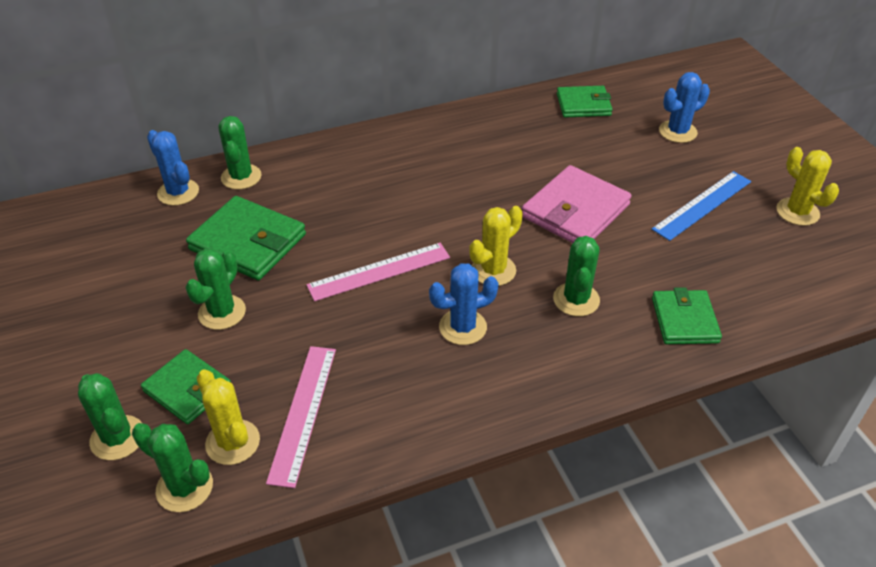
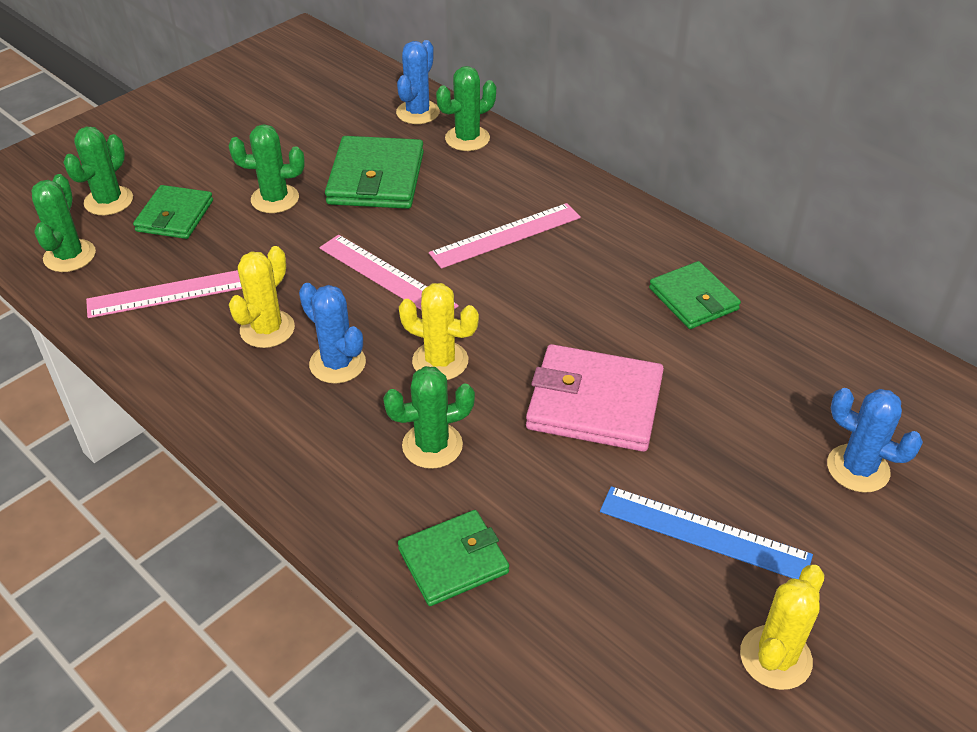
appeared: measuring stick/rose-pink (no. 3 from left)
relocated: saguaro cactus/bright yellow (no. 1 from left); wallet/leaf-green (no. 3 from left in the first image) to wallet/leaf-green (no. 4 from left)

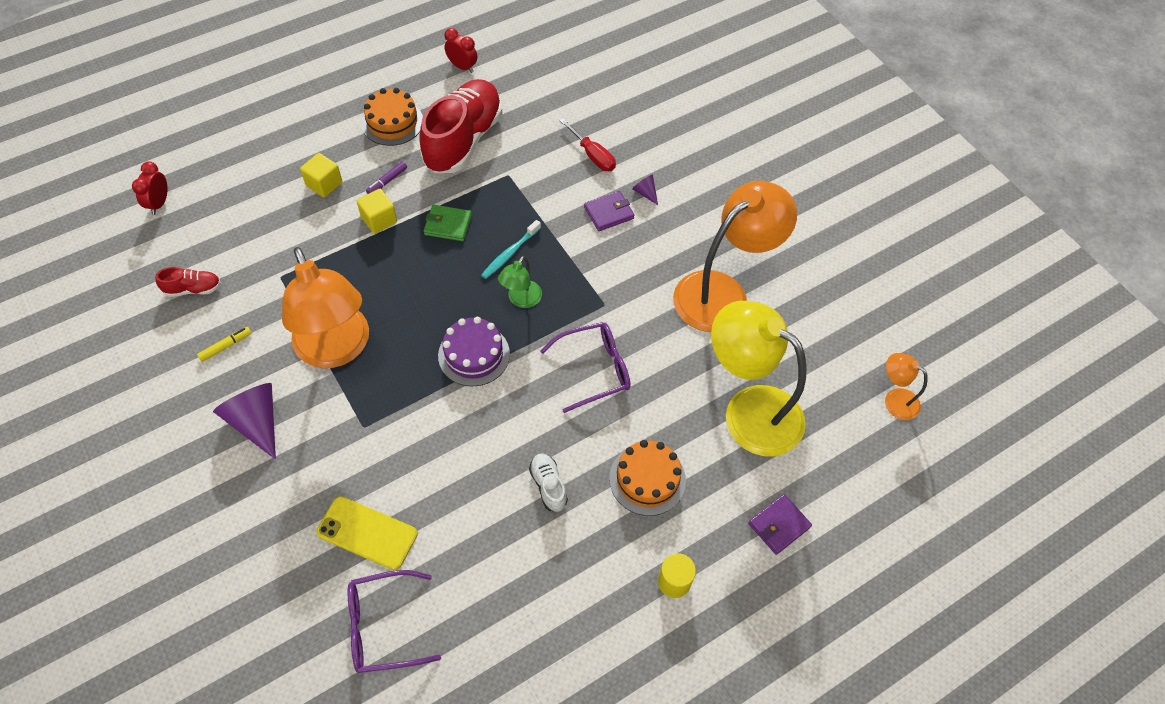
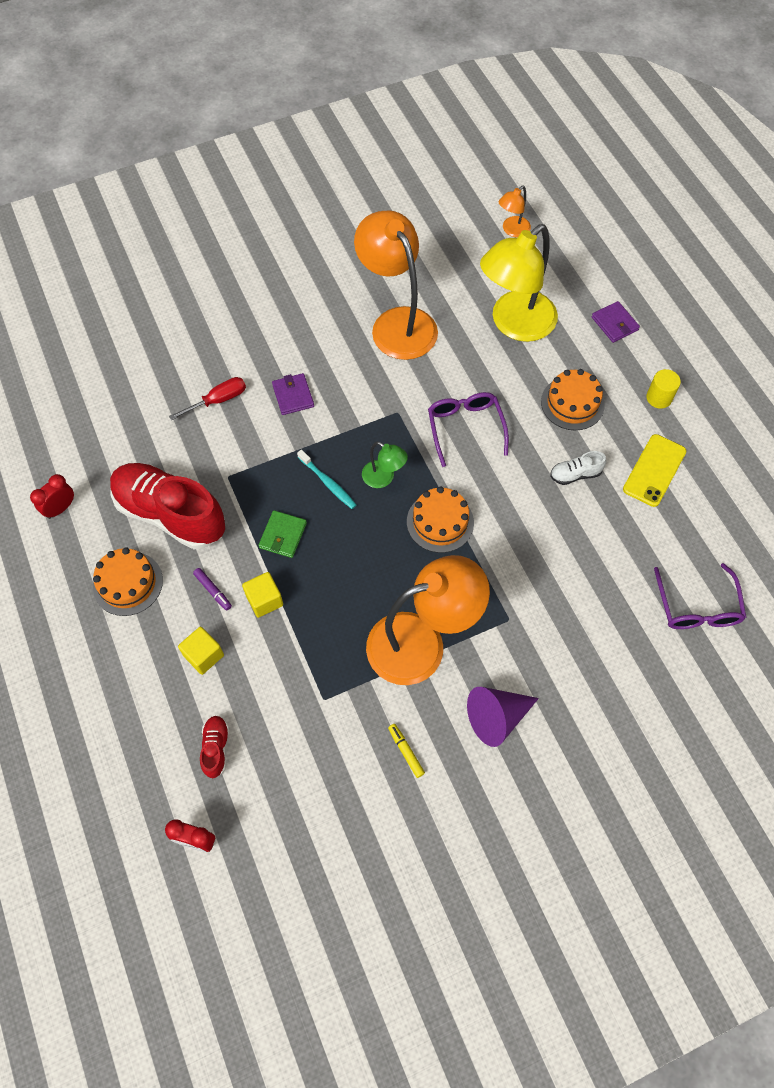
missing: cone/purple (no. 2 from left)
relocated: shoe/scarlet (no. 1 from left in the first image) to shoe/scarlet (no. 2 from left); mobile phone/bright yellow
colour: layer cake/purple to layer cake/orange (no. 2 from left)

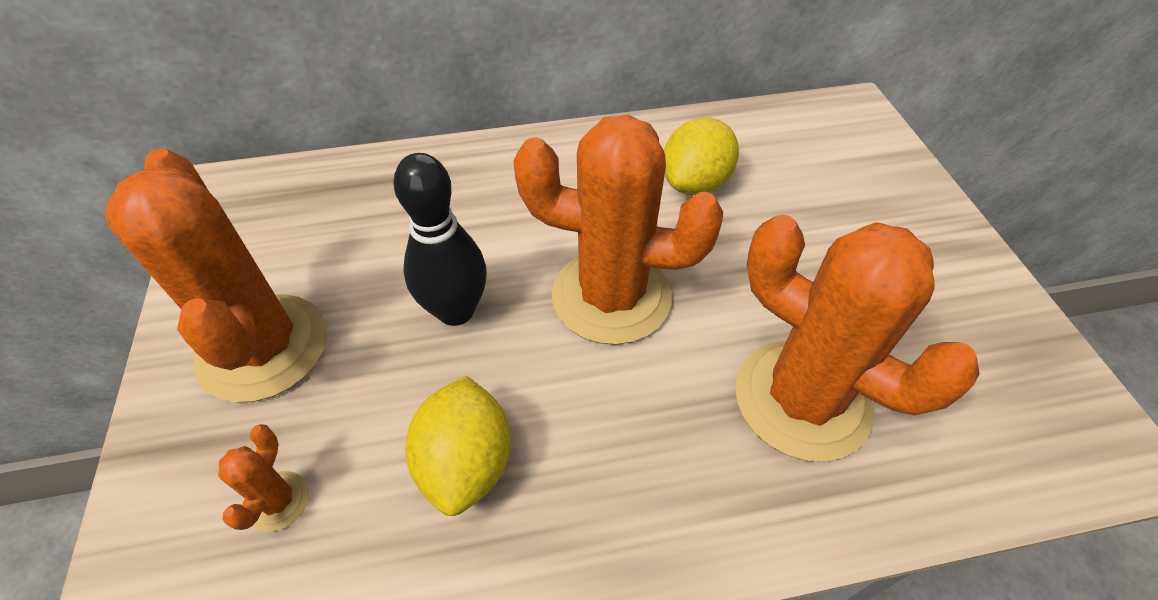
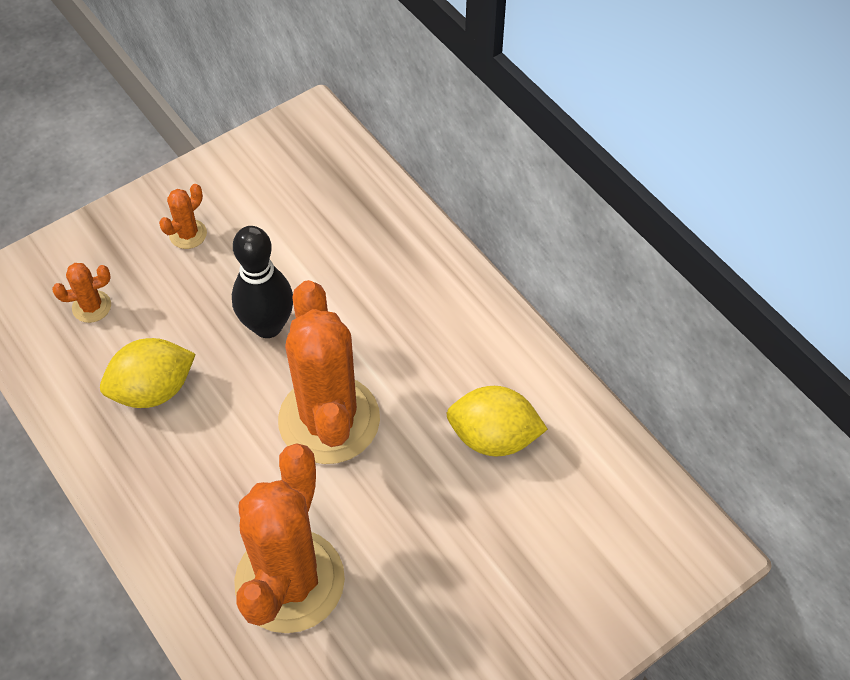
size: saguaro cactus/orange (no. 1 from left in the first image) x0.41

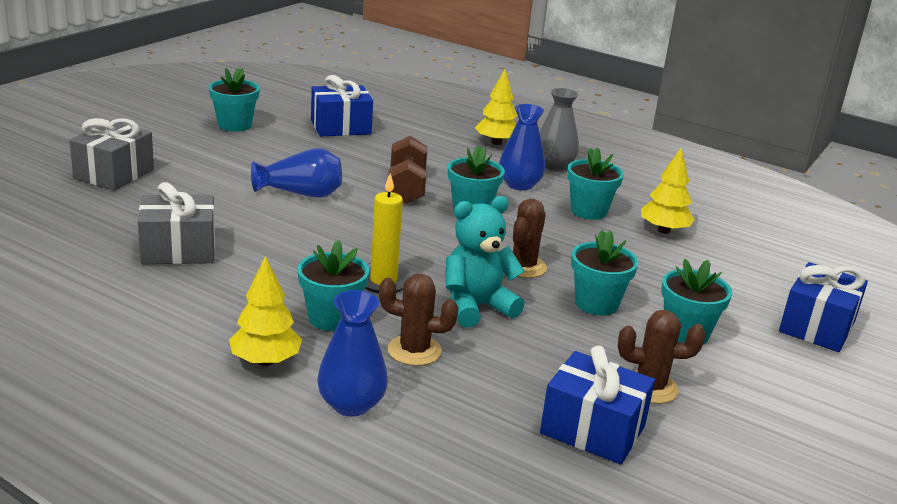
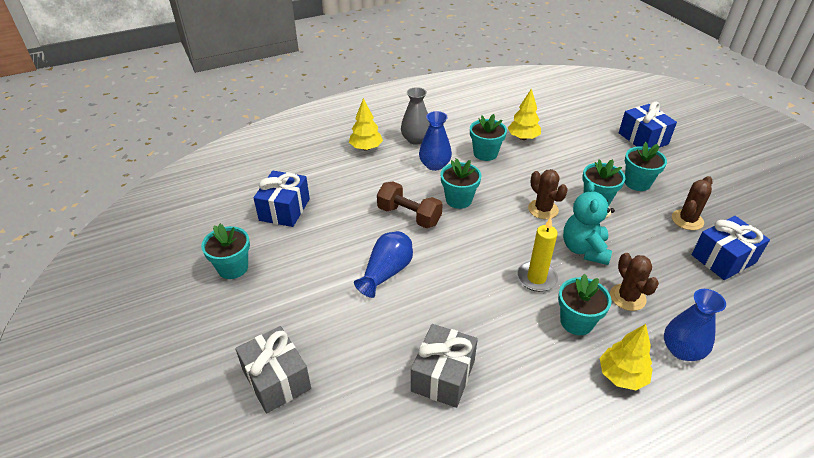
spun: saguaro cactus/dark brown (no. 1 from left in the first image) 60 degrees counterclockwise

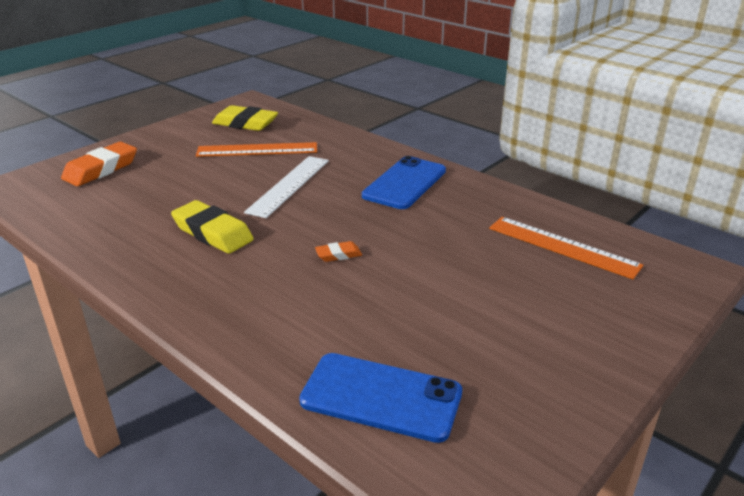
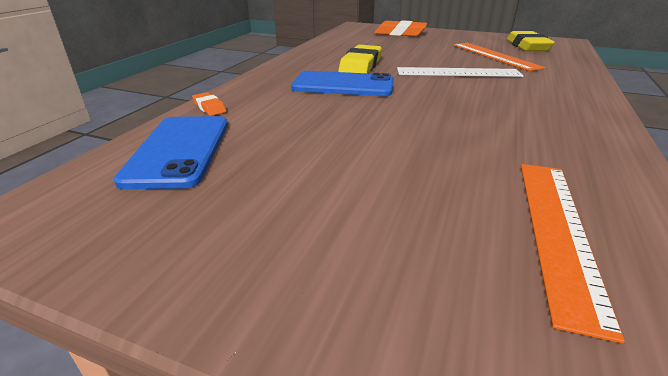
relocated: pencil eraser/orange (no. 2 from left in the first image) to pencil eraser/orange (no. 1 from left); mobile phone/royal blue (no. 2 from left)

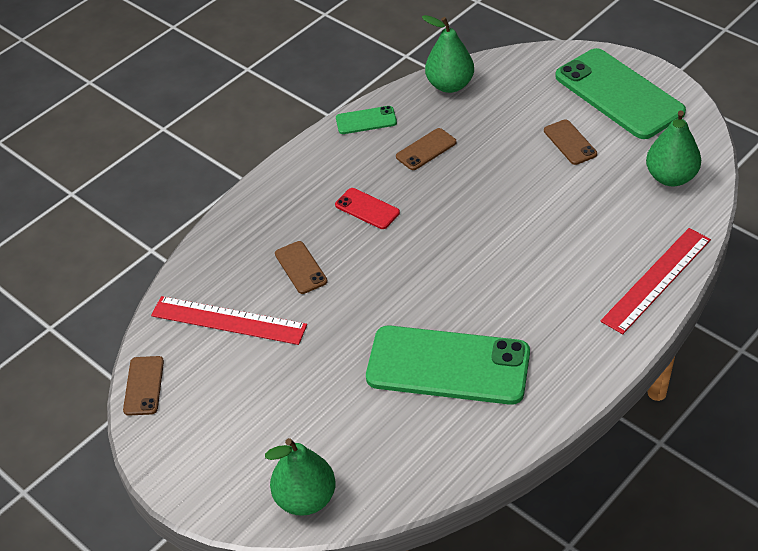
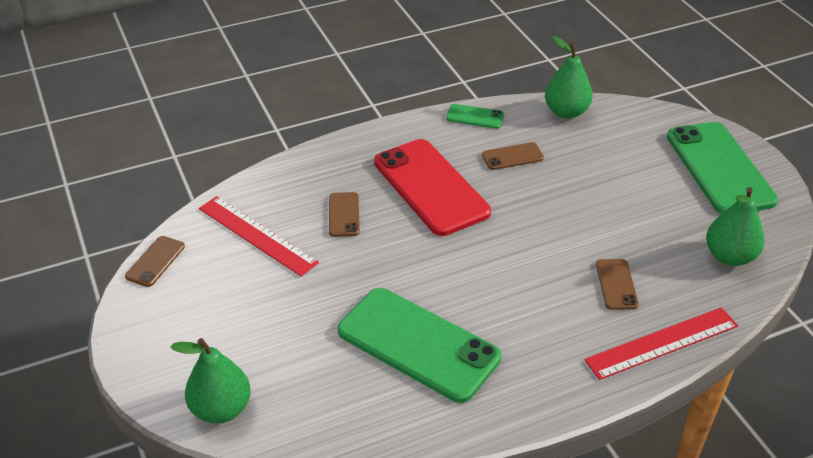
relocated: mobile phone/dark brown (no. 4 from left)
size: mobile phone/scarlet x2.23

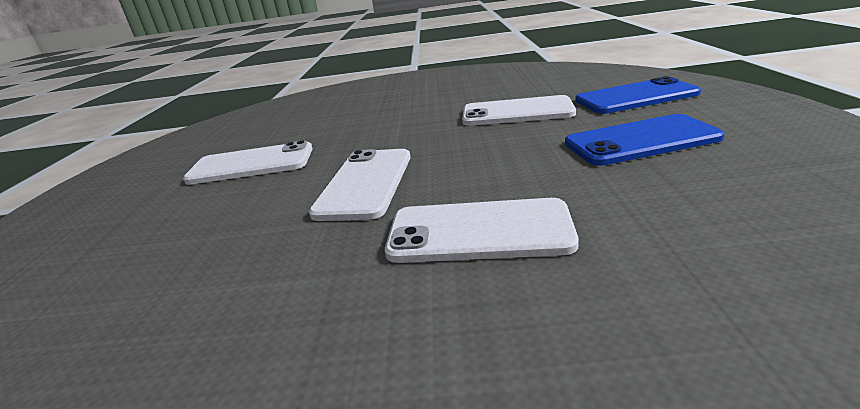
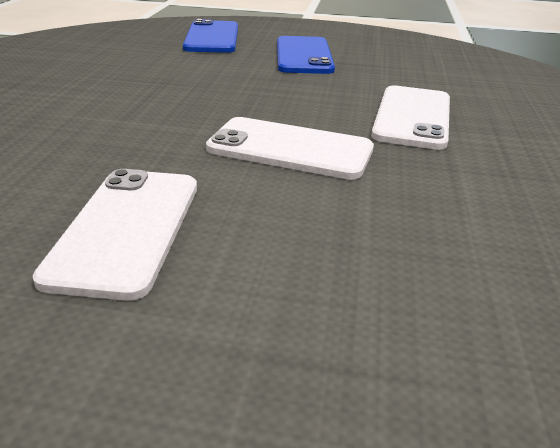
missing: mobile phone/white (no. 4 from left)

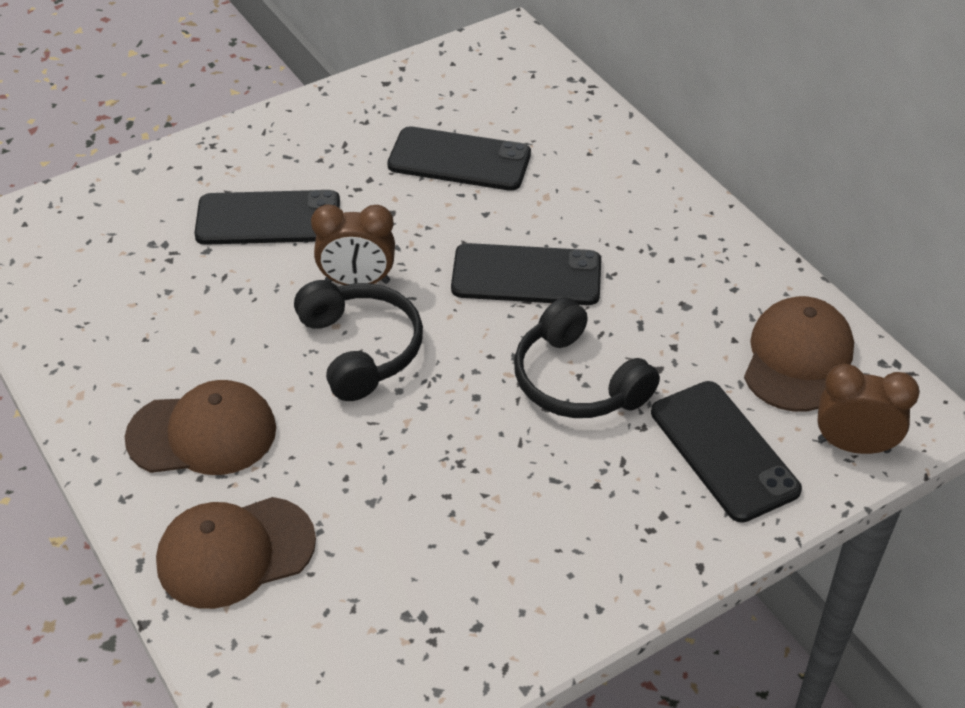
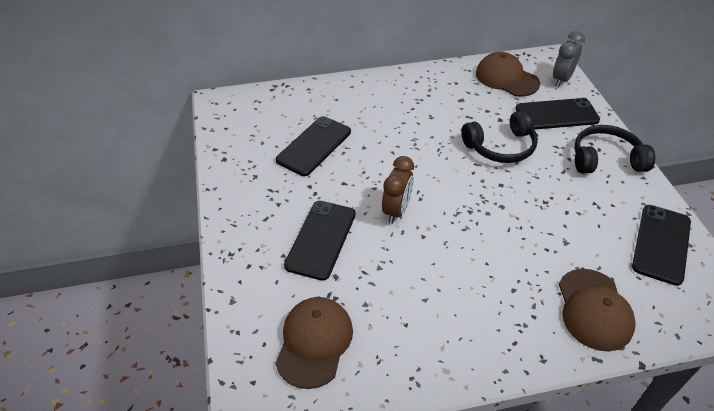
relocated: cap/dark brown (no. 1 from left); headphones/ebony (no. 1 from left in the first image) to headphones/ebony (no. 2 from left); mobile phone/ebony (no. 3 from left in the first image) to mobile phone/ebony (no. 4 from left)
colour: alarm clock/dark brown (no. 2 from left) to alarm clock/grey

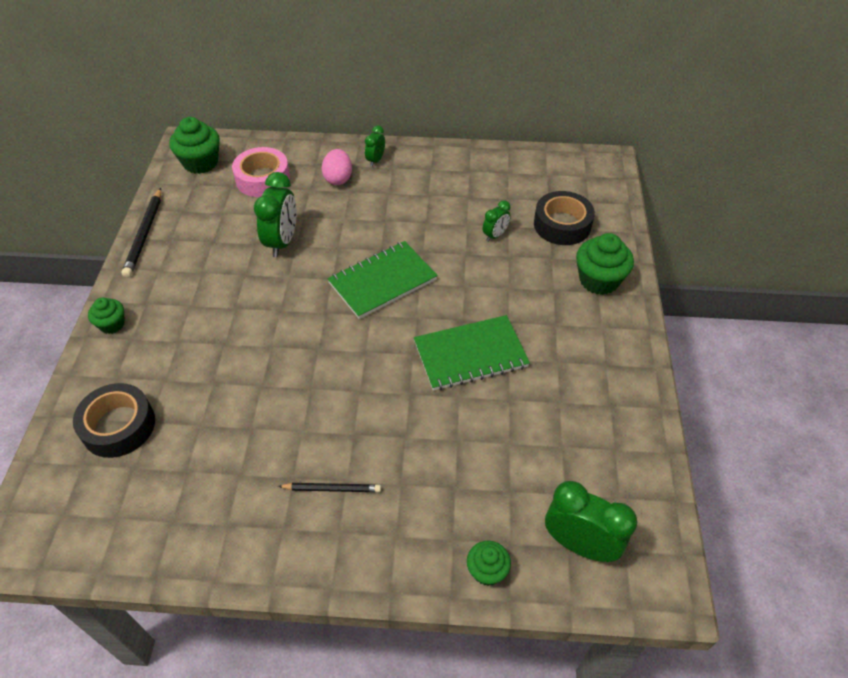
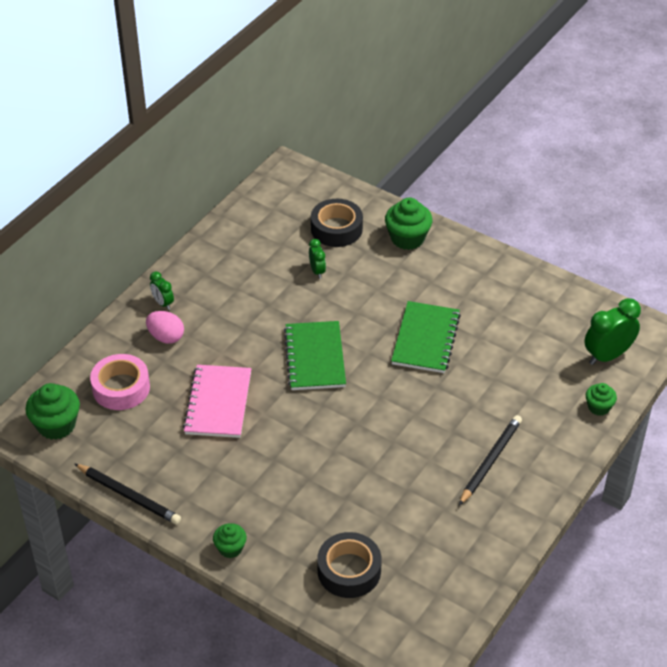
exchanged: alarm clock/leaf-green (no. 1 from left) to exercise book/rose-pink
size: lead pencil/ebony (no. 2 from left) x1.59

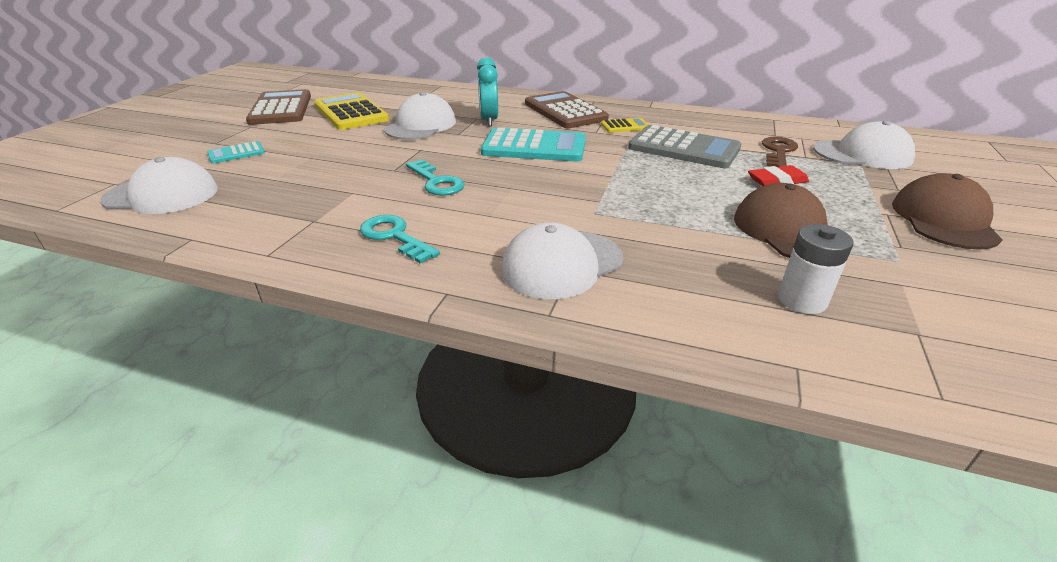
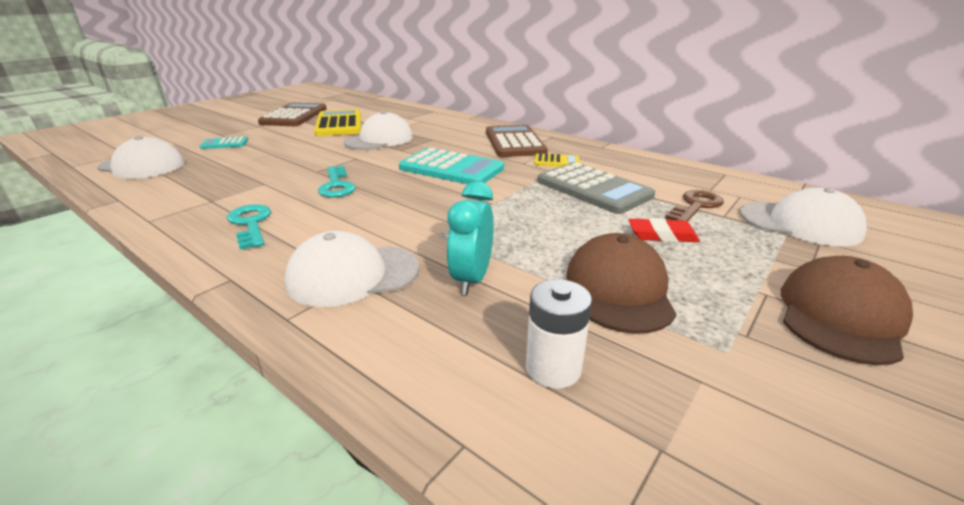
relocated: alarm clock/aqua

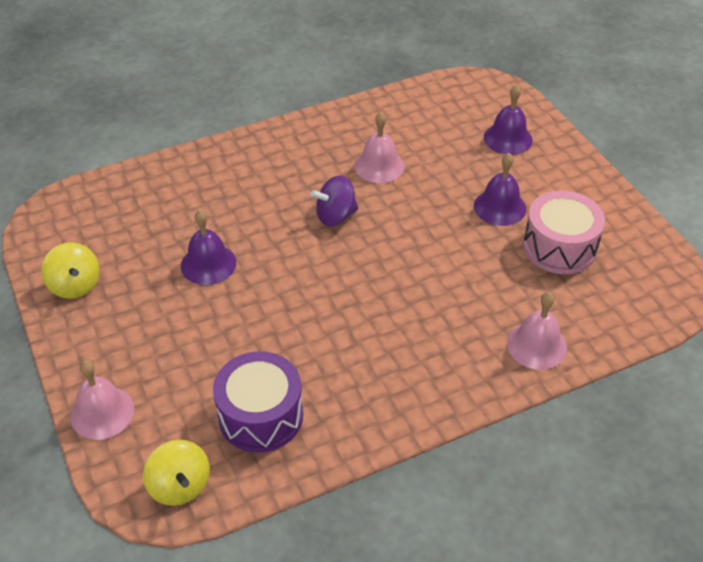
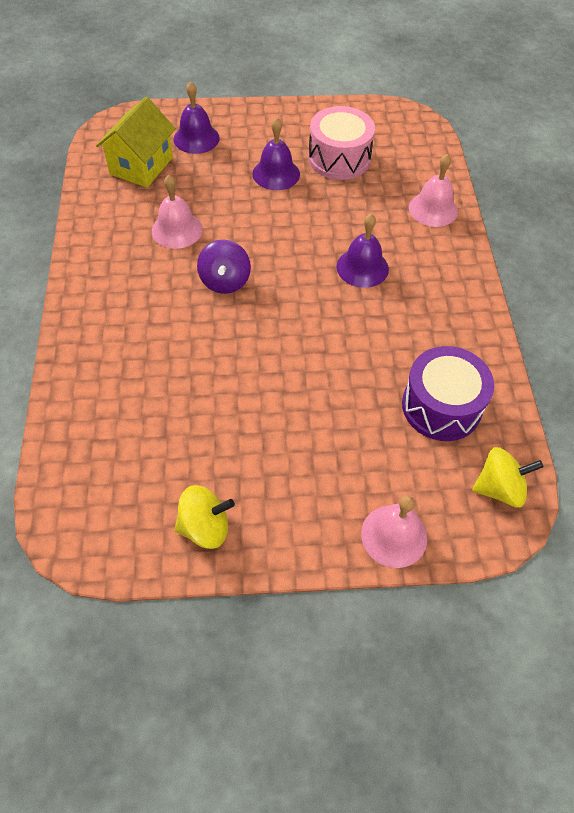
appeared: toy house/bright yellow
relocated: hand bell/purple (no. 1 from left in the first image) to hand bell/purple (no. 3 from left)

